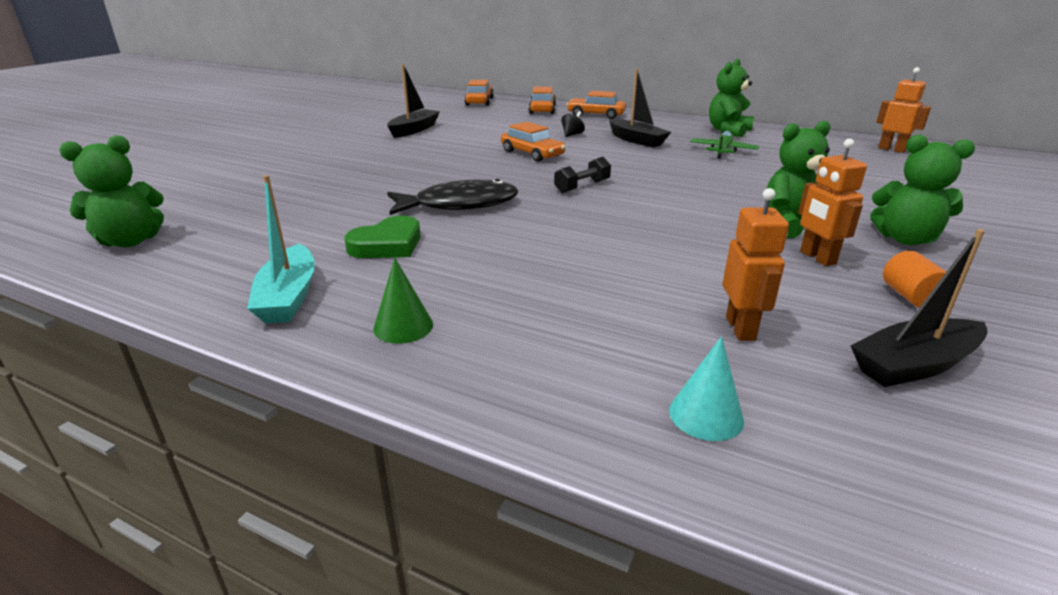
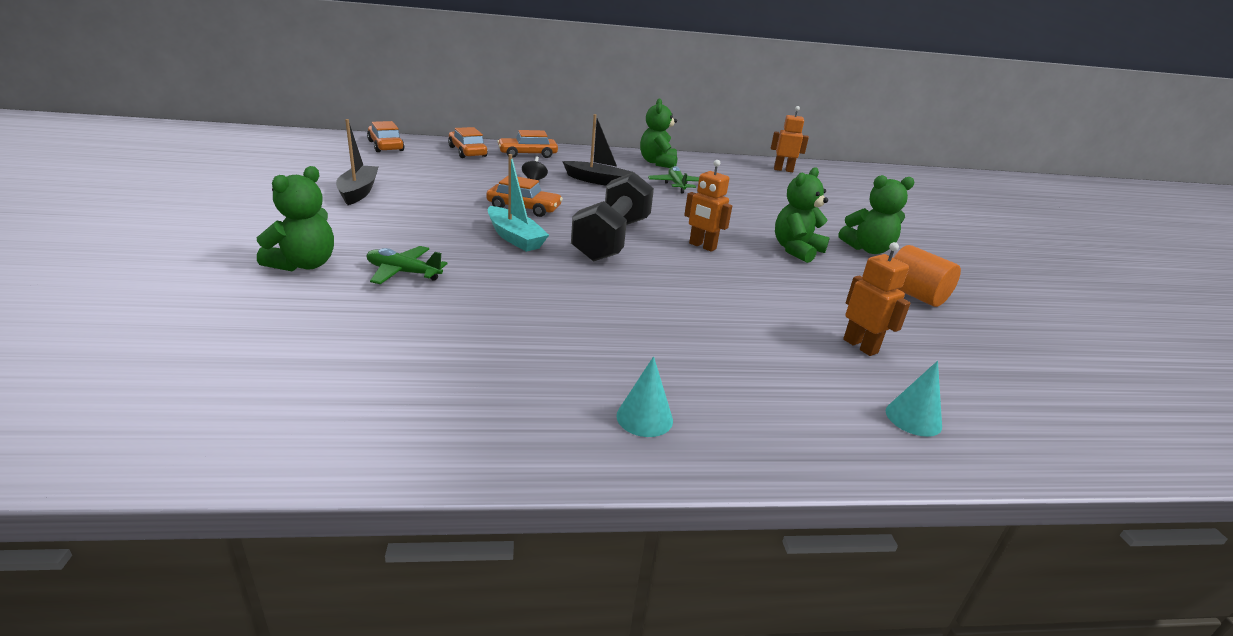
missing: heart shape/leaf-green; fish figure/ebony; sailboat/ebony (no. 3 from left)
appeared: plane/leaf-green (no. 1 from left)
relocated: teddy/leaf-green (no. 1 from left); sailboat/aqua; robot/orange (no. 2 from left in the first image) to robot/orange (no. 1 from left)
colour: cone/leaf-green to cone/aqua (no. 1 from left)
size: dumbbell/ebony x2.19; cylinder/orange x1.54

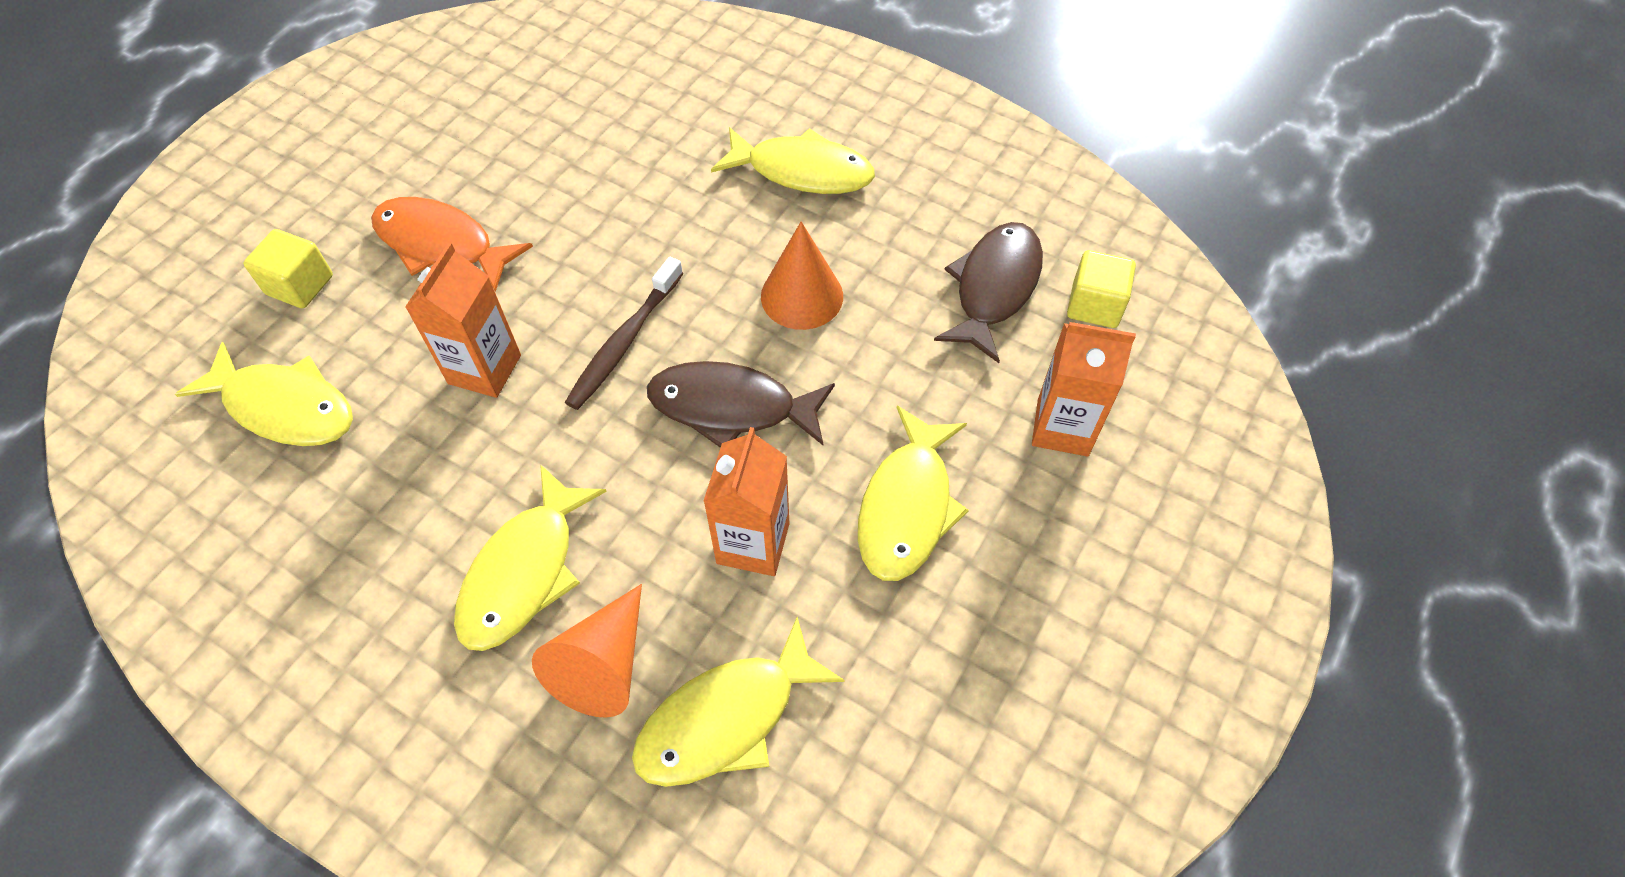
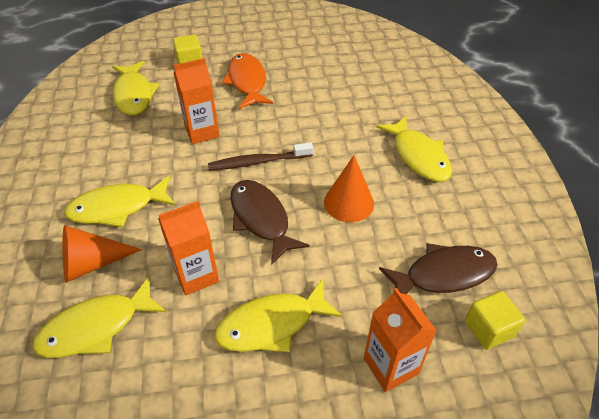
spun: fish figure/bright yellow (no. 3 from left in the first image) 45 degrees counterclockwise

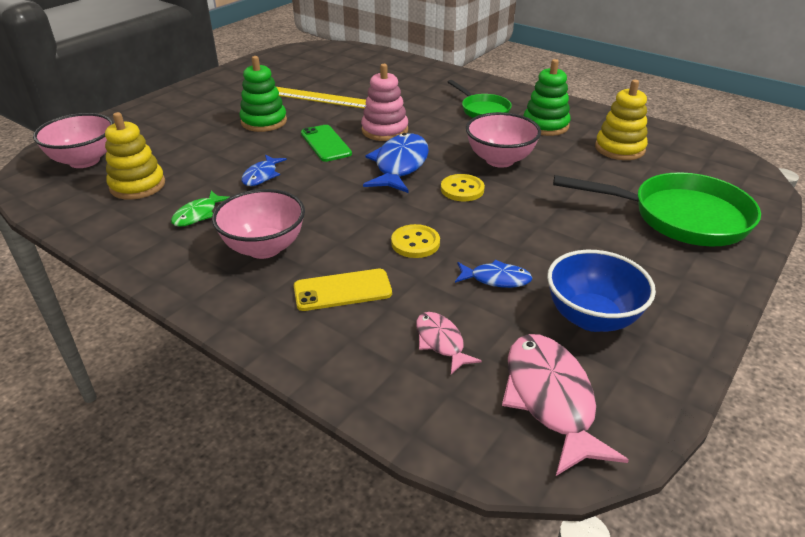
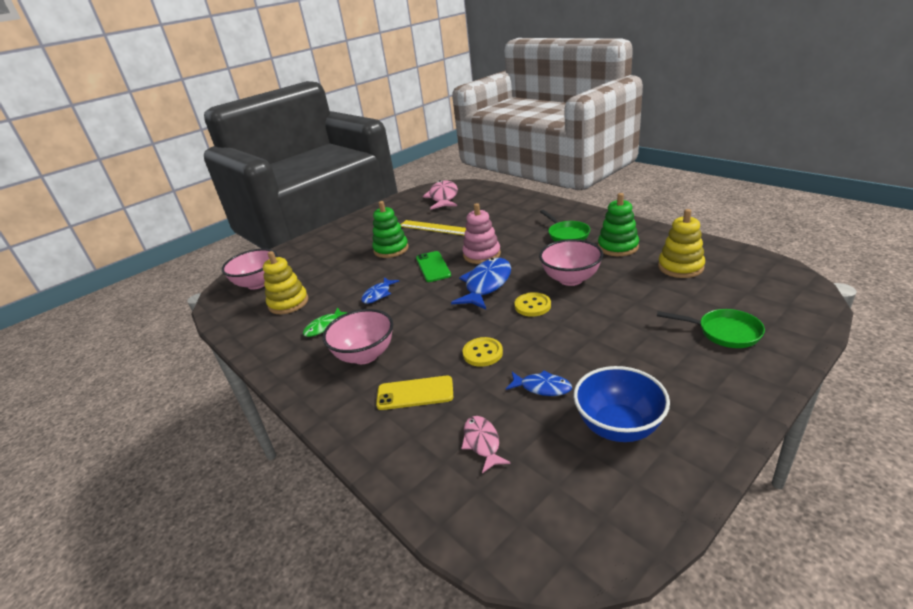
relocated: fish figure/rose-pink (no. 2 from left in the first image) to fish figure/rose-pink (no. 1 from left)
size: skillet/leaf-green (no. 2 from left) x0.56

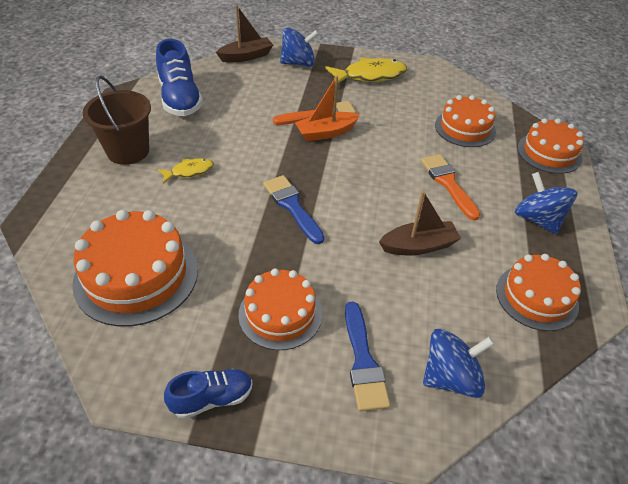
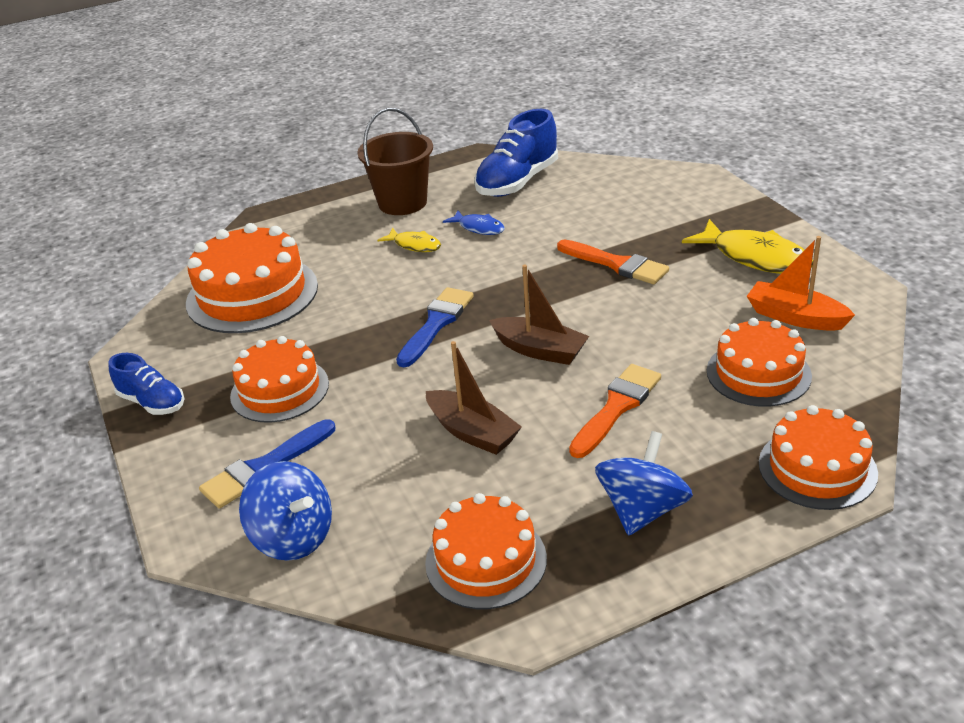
missing: toy top/royal blue (no. 1 from left)
appeared: fish figure/royal blue
relocated: sailboat/dark brown (no. 1 from left in the first image) to sailboat/dark brown (no. 2 from left); sailboat/orange

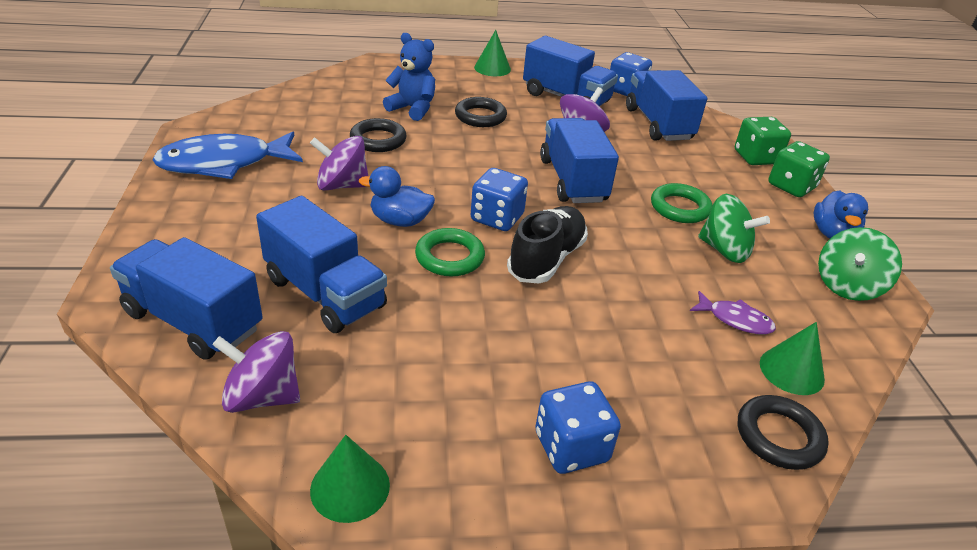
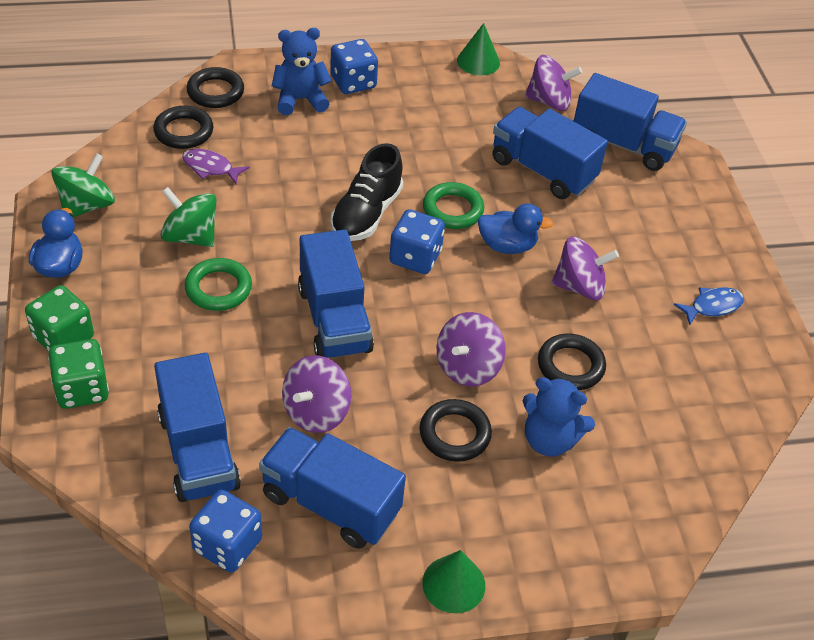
appeared: teddy/royal blue (no. 1 from left); toy top/purple (no. 2 from left)
exchanged: cone/leaf-green (no. 3 from left) to hoop/ebony (no. 1 from left)
size: fish figure/royal blue x0.49

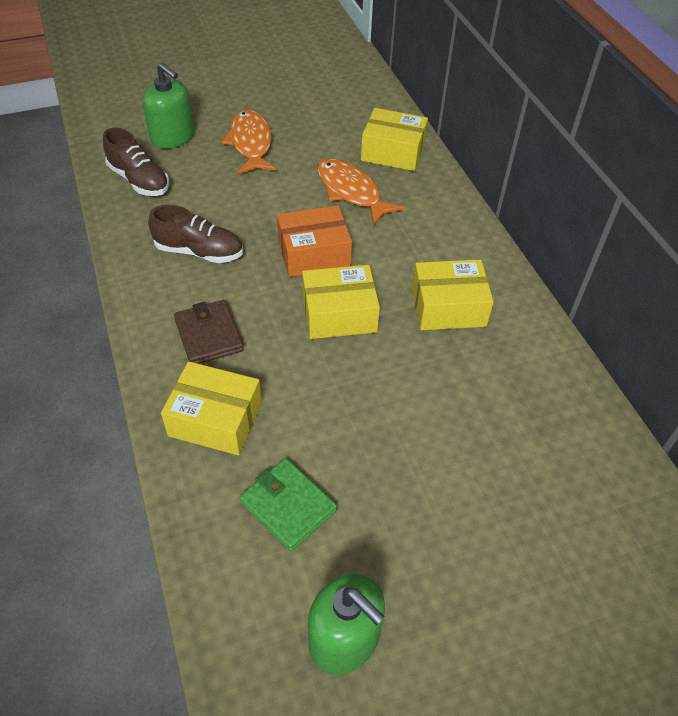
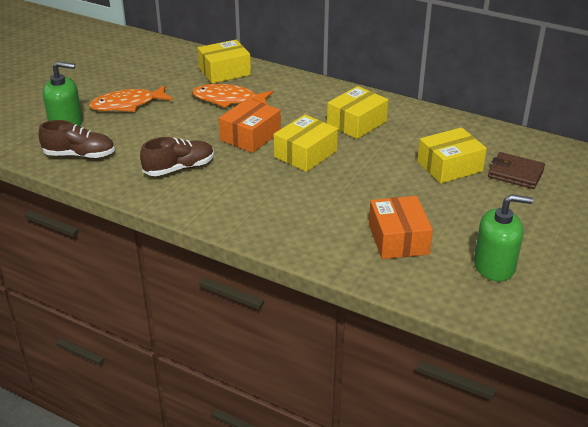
relocated: package/bright yellow (no. 1 from left in the first image) to package/bright yellow (no. 4 from left); wallet/dark brown
exchanged: wallet/leaf-green to package/orange (no. 2 from left)
spun: fish figure/orange (no. 1 from left) 60 degrees counterclockwise

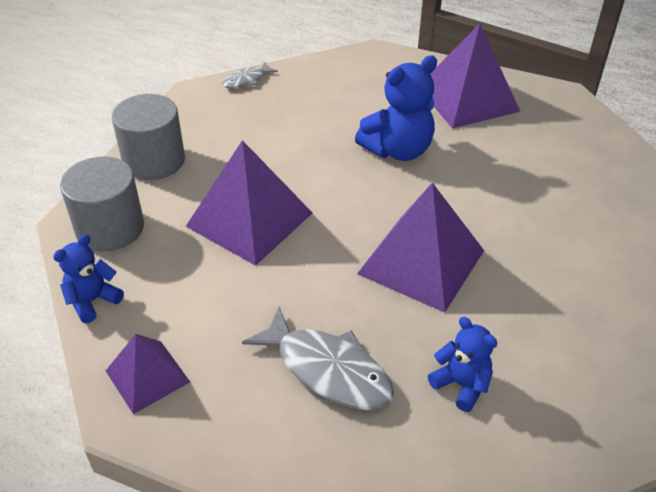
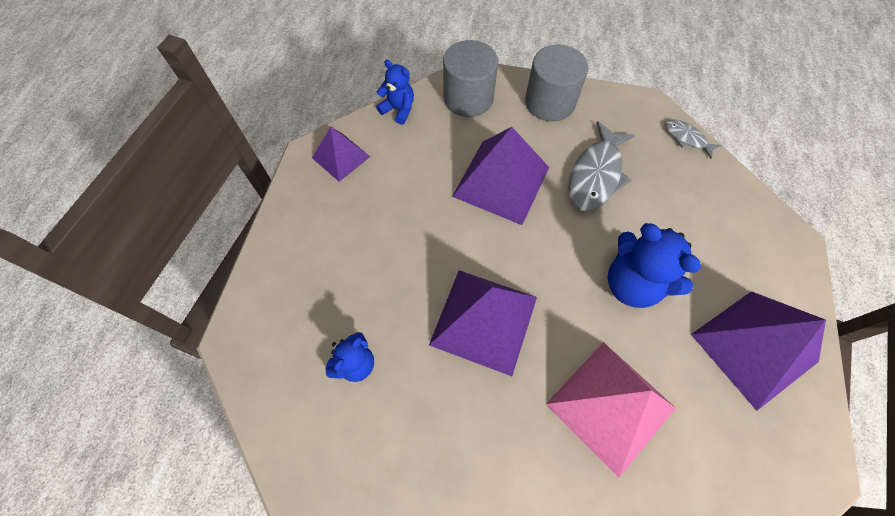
appeared: pyramid/rose-pink
relocated: fish figure/grey (no. 2 from left in the first image) to fish figure/grey (no. 1 from left)

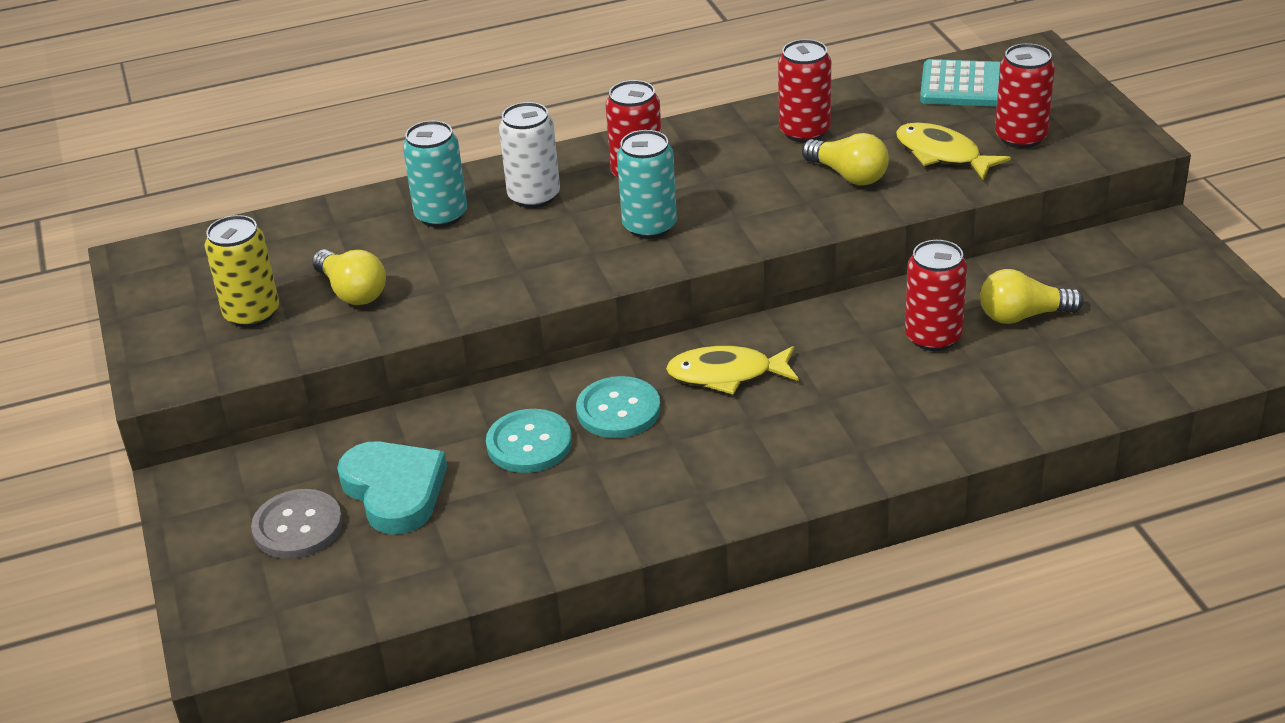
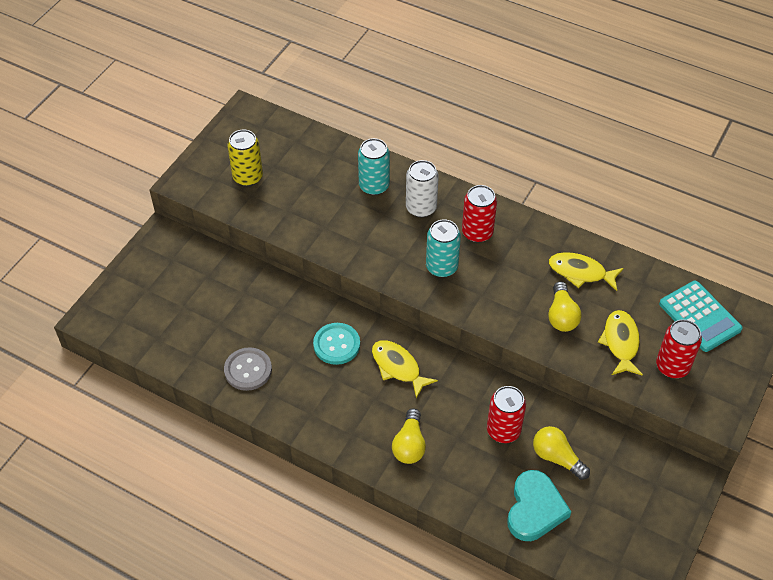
missing: button/aqua (no. 1 from left)
relocated: button/grey; light bulb/bright yellow (no. 1 from left); heart shape/aqua
exchanged: soda can/scarlet (no. 2 from left) to fish figure/bright yellow (no. 2 from left)

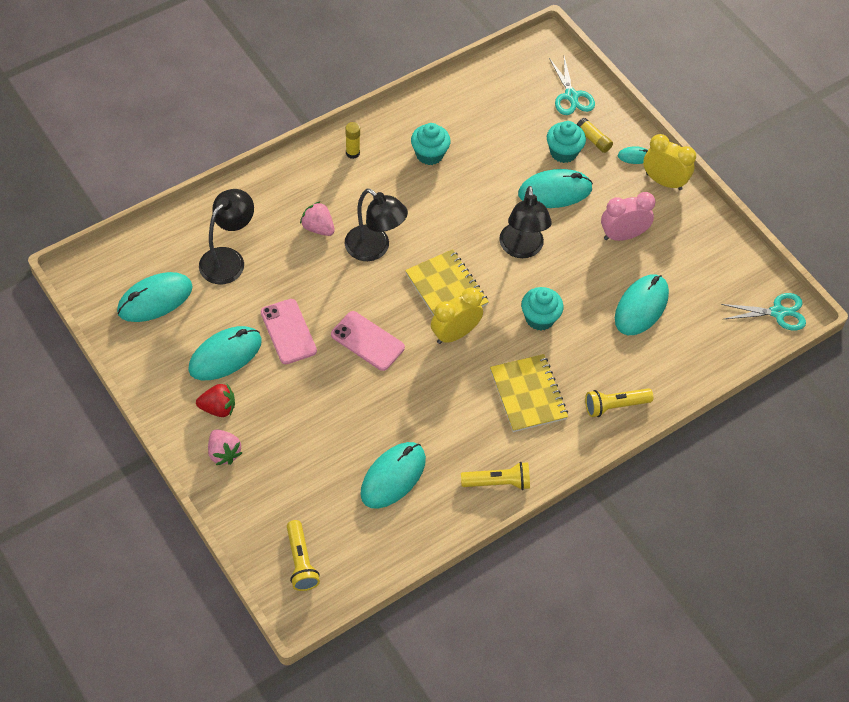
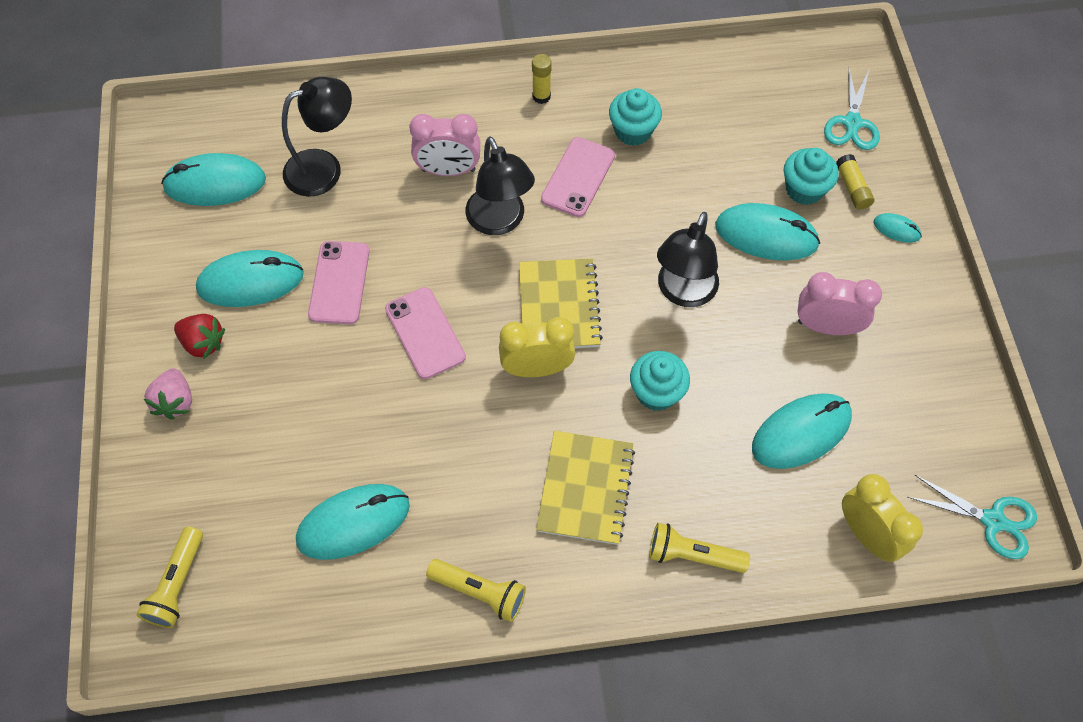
appeared: mobile phone/rose-pink (no. 3 from left)
relocated: alarm clock/bright yellow (no. 2 from left)
exchanged: berry/rose-pink (no. 2 from left) to alarm clock/rose-pink (no. 1 from left)

